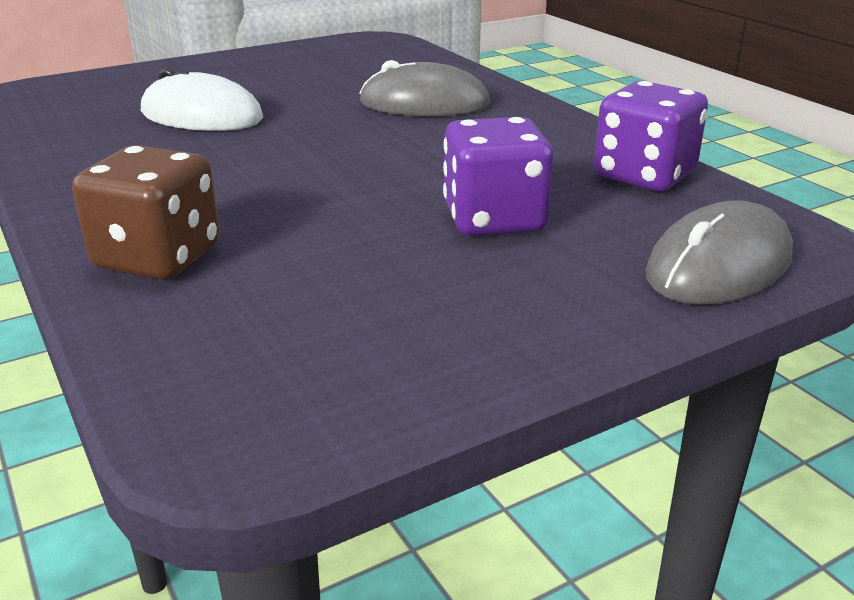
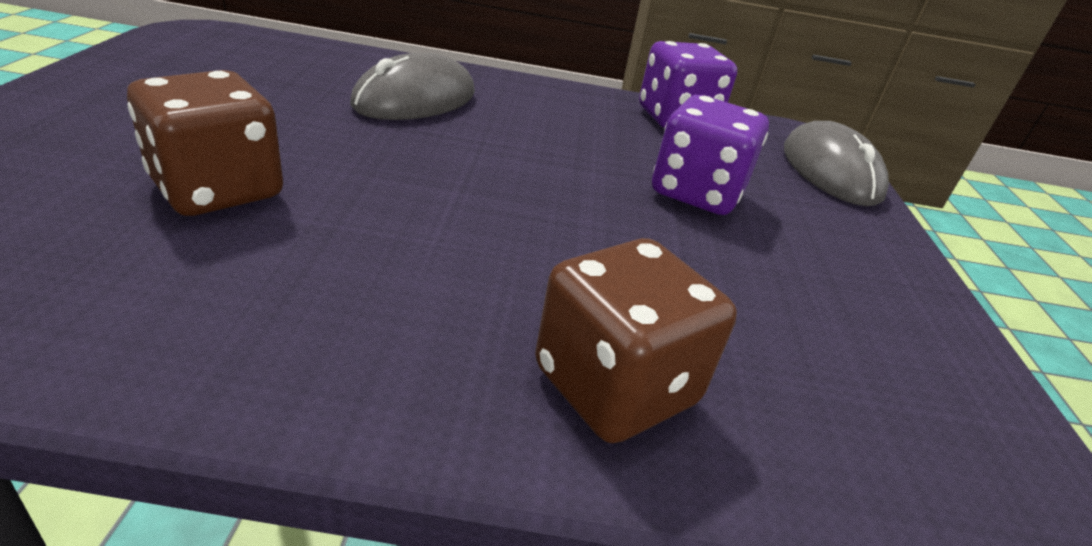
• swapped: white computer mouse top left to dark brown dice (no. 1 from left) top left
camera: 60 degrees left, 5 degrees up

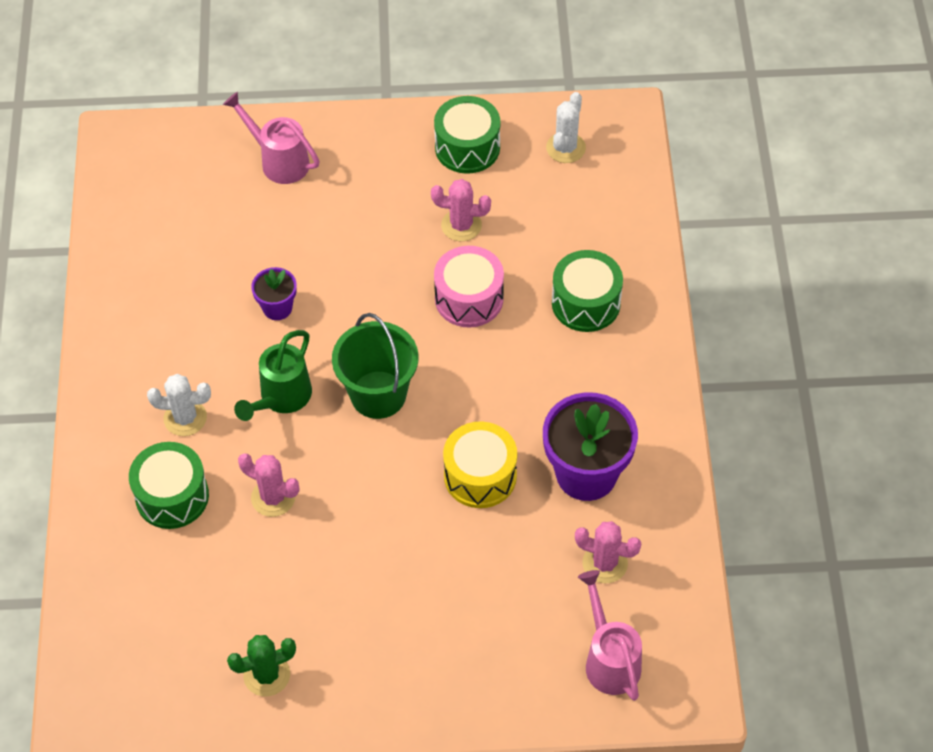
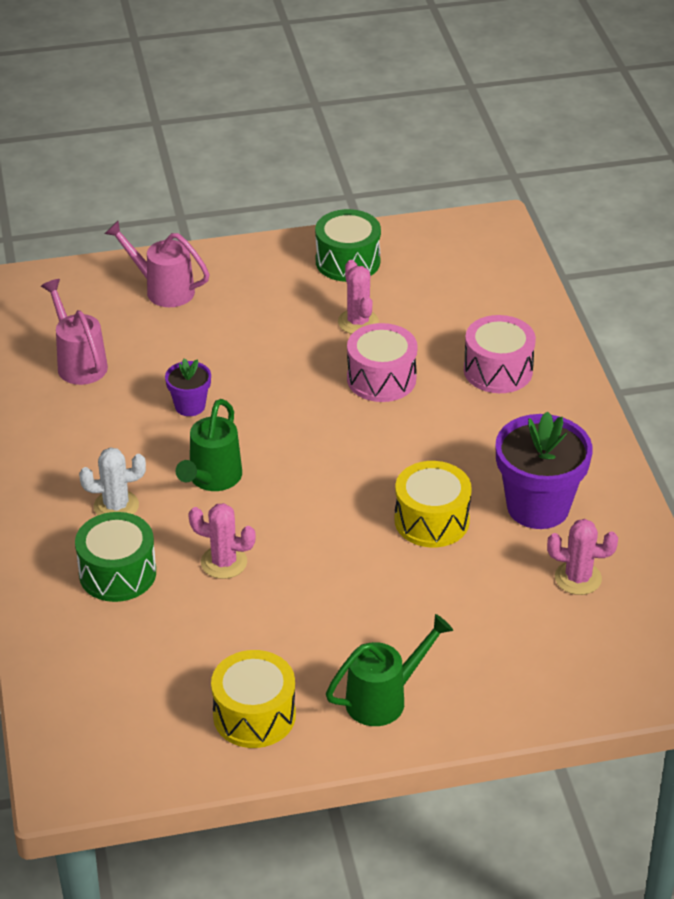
• gone: white prickly plant (no. 2 from left) top centre
• rotated: rosy prickly plant (no. 2 from left) top centre = top centre 75 degrees clockwise
• repainted: leaf-green drum (no. 3 from left) centre to rosy drum (no. 2 from left) middle right
• gone: leaf-green pail centre
• shifted: rosy sprinkling can (no. 2 from left in the first image) bottom centre to rosy sprinkling can (no. 1 from left) middle left
• swapped: leaf-green prickly plant bottom left to golden drum (no. 1 from left) bottom centre
• new: leaf-green sprinkling can (no. 2 from left) bottom centre
camera: 10 degrees left, 15 degrees down

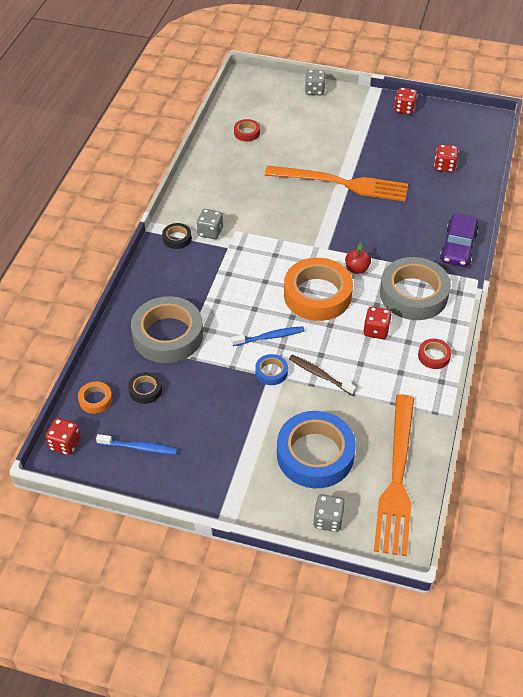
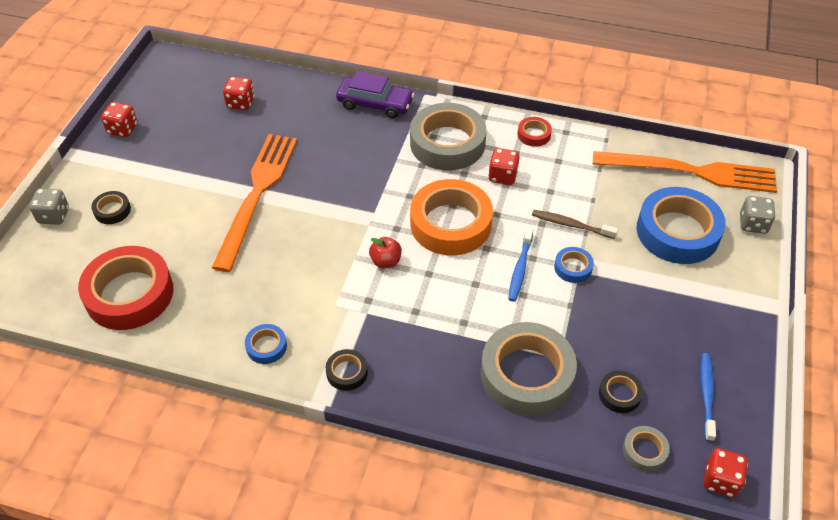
• scaled: crimson sticky tape (no. 1 from left) top centre = middle left x2.24
• gone: gray dice (no. 1 from left) top centre
• shifted: crimson toy apple middle right to centre
• rotated: blue toothbrush (no. 2 from left in the first image) centre = centre 150 degrees counterclockwise
• rotated: dark brown toothbrush centre = middle right 75 degrees clockwise
• repainted: orange sticky tape (no. 1 from left) middle left to gray sticky tape (no. 3 from left) bottom right
• new: jet-black sticky tape (no. 1 from left) middle left
• new: blue sticky tape (no. 1 from left) middle left
camera: 90 degrees left, 0 degrees up

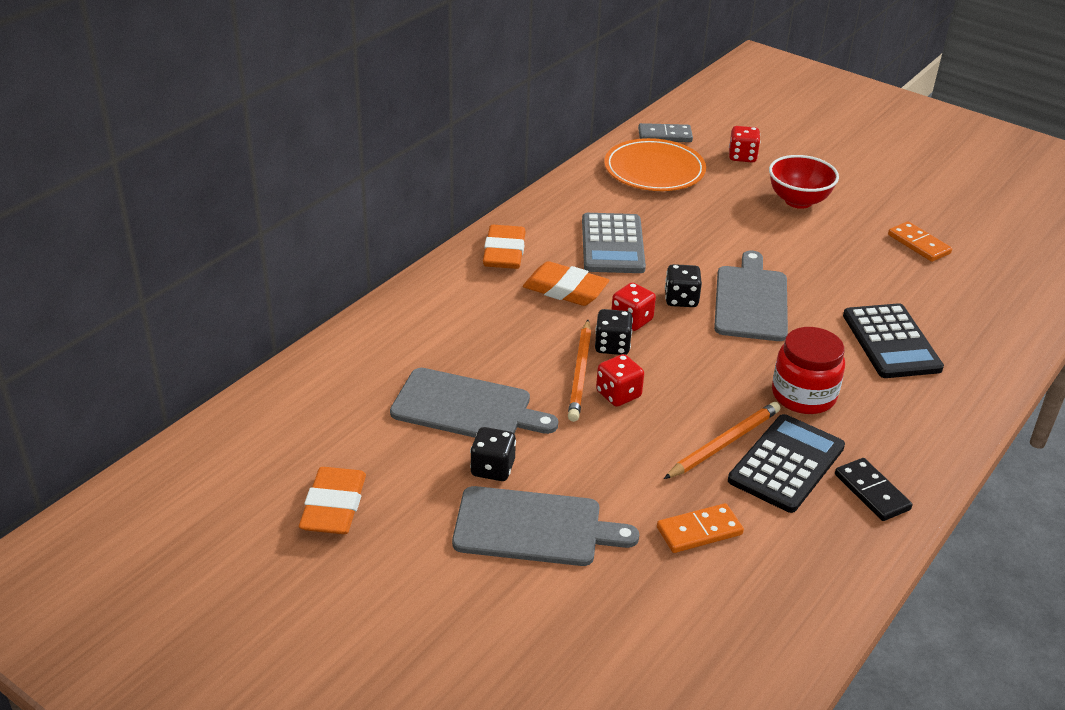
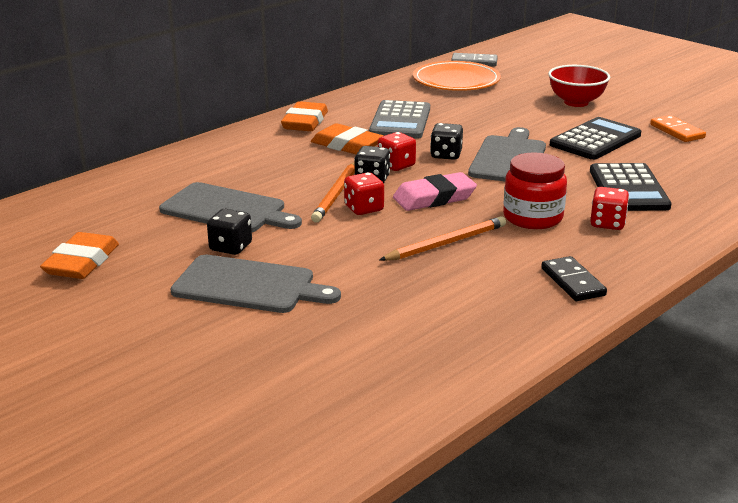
• shifted: crimson dice (no. 3 from left) top right to middle right
• shifted: jet-black adding machine (no. 1 from left) middle right to top right
• gone: orange domino (no. 1 from left) bottom centre
• new: rosy eraser centre
camera: 10 degrees right, 10 degrees down

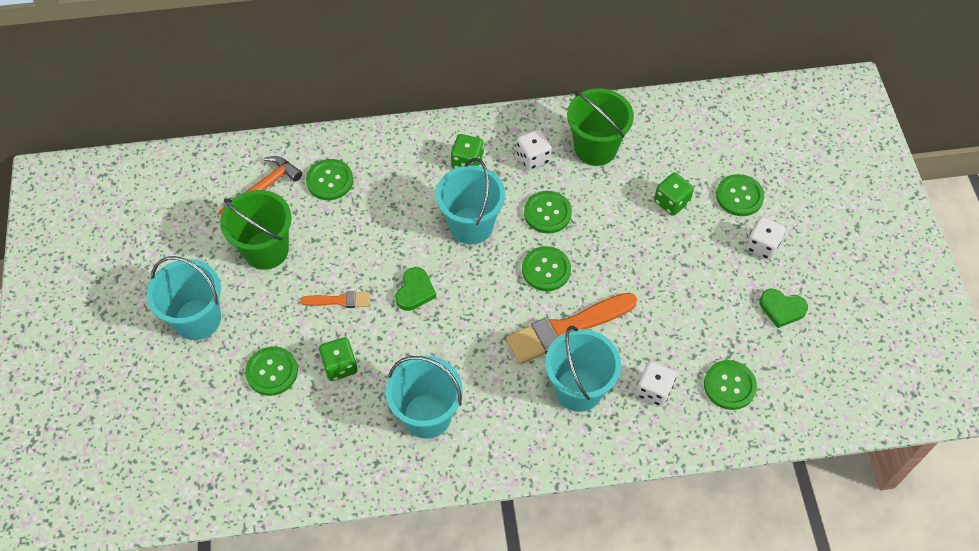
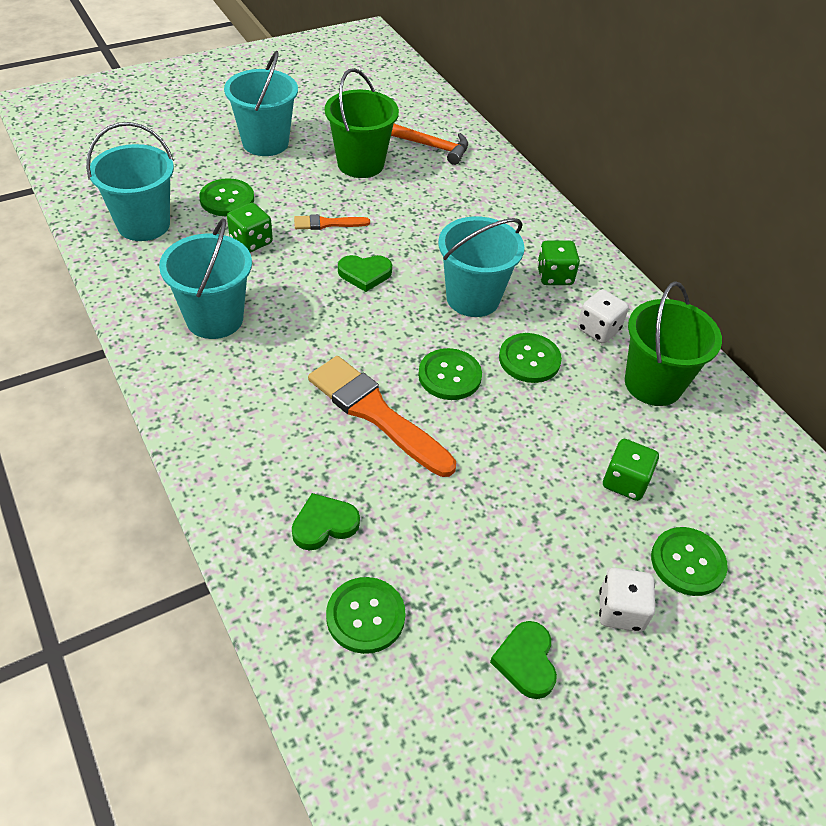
• gone: leaf-green button (no. 2 from left) top centre
• rotated: orange brush (no. 1 from left) centre = top centre 105 degrees clockwise
• shifted: turquoise pail (no. 4 from left in the first image) bottom centre to turquoise pail (no. 1 from left) top left
• swapped: white dice (no. 2 from left) bottom right to leaf-green love heart (no. 1 from left) centre
camera: 65 degrees right, 10 degrees down

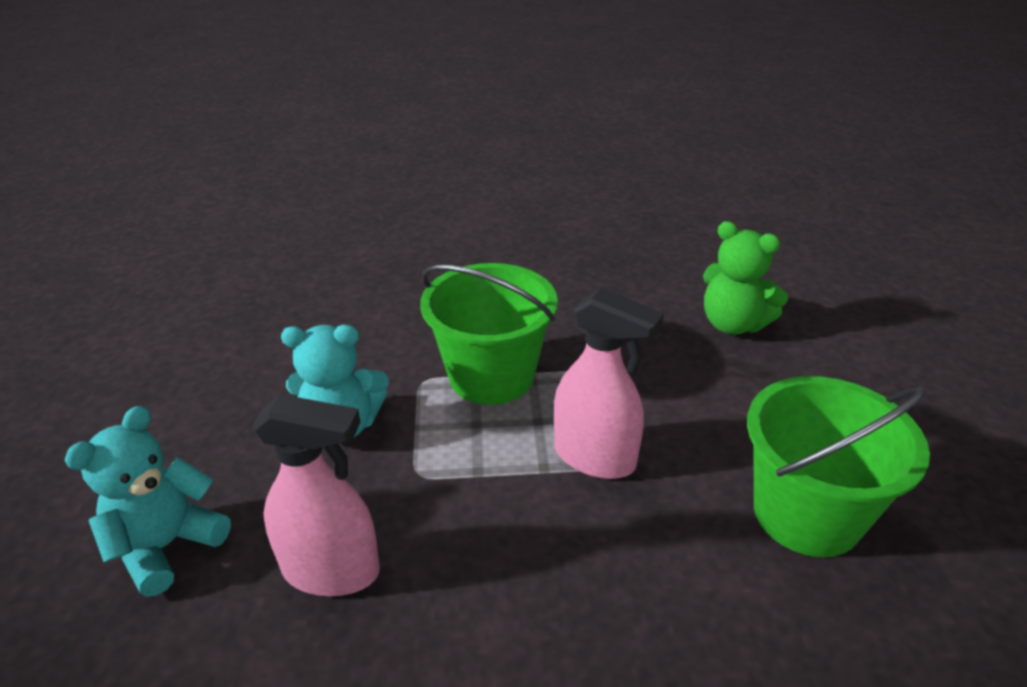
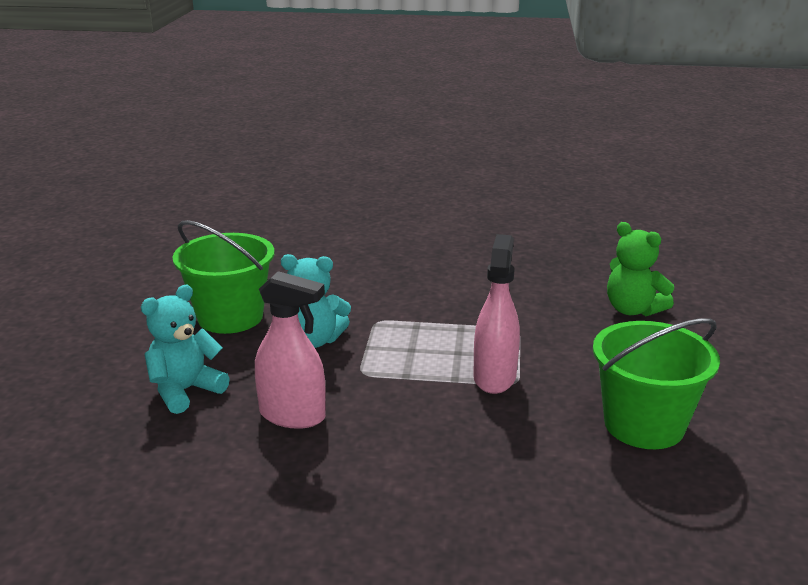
• shifted: leaf-green pail (no. 1 from left) centre to middle left
• rotated: rosy spray cleaner (no. 2 from left) centre = centre 120 degrees counterclockwise
camera: 10 degrees right, 10 degrees down

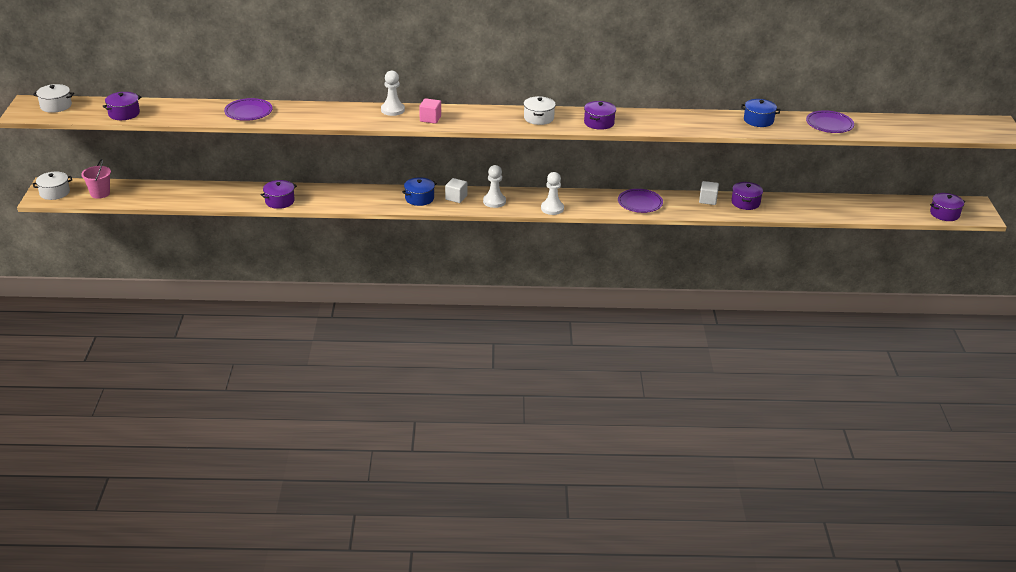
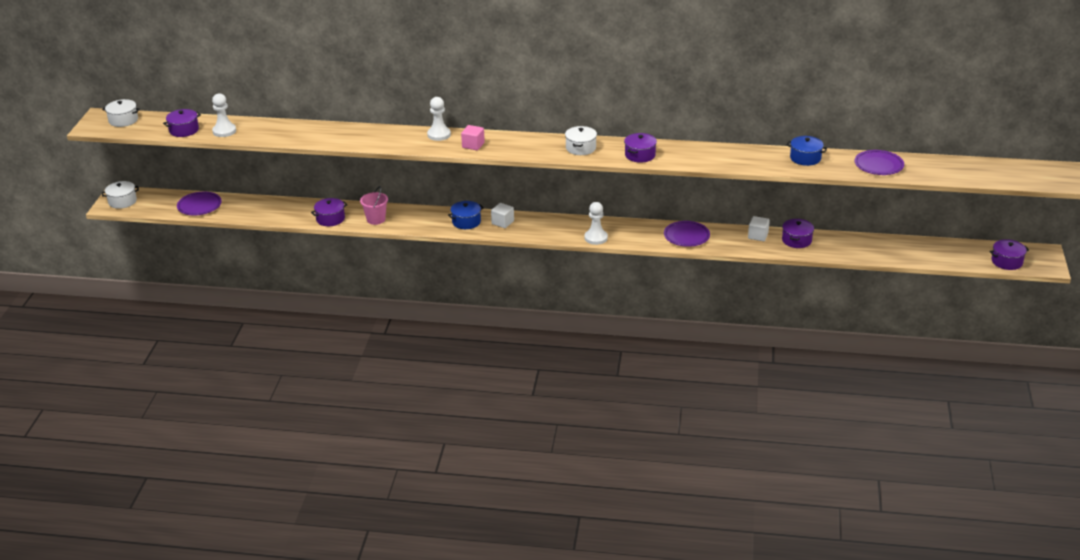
• shifted: royal purple plate (no. 1 from left) top left to middle left
• shifted: rosy pail top left to centre
• shifted: white pawn (no. 2 from left in the first image) top centre to white pawn (no. 1 from left) top left
camera: 10 degrees right, 0 degrees up

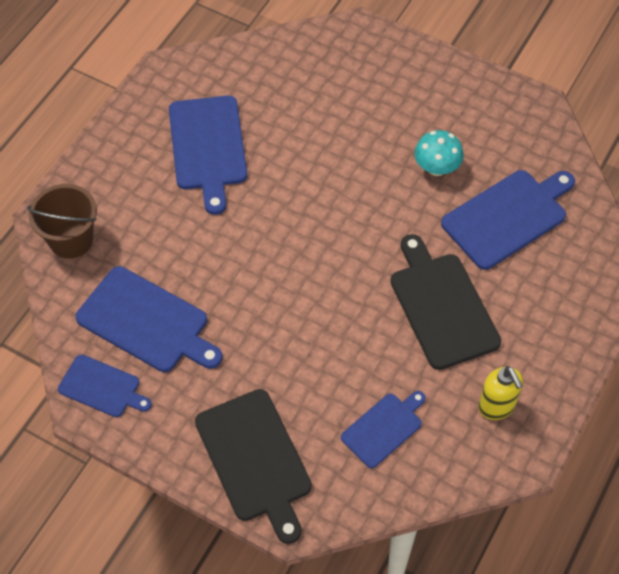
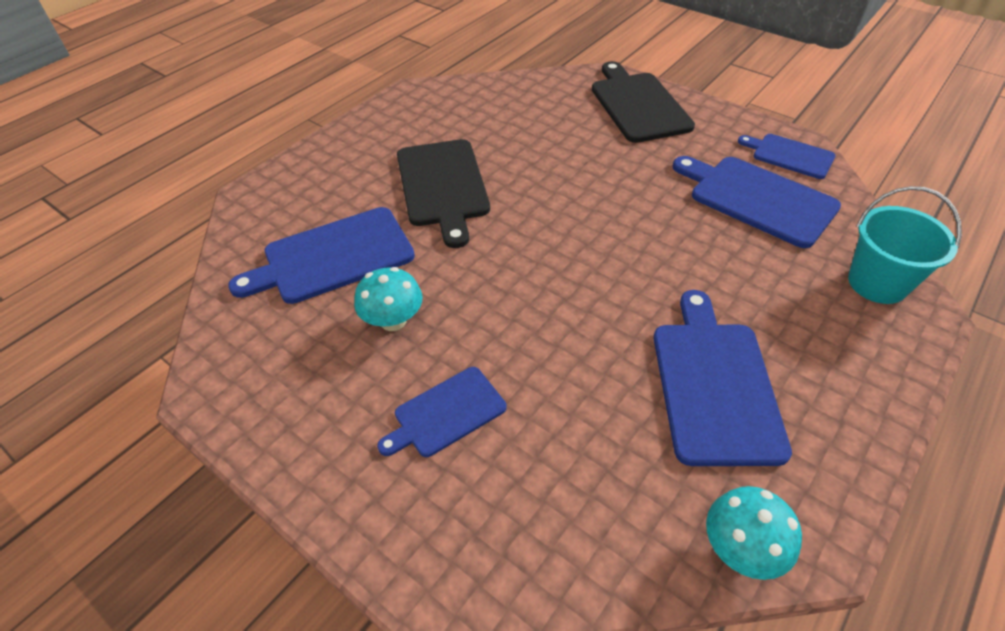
• repainted: dark brown pail middle left to turquoise pail middle right
• gone: golden pump bottle bottom right
• shifted: blue chopping board (no. 4 from left in the first image) bottom centre to blue chopping board (no. 2 from left) centre
• new: turquoise mushroom (no. 2 from left) bottom right
camera: 170 degrees left, 10 degrees down

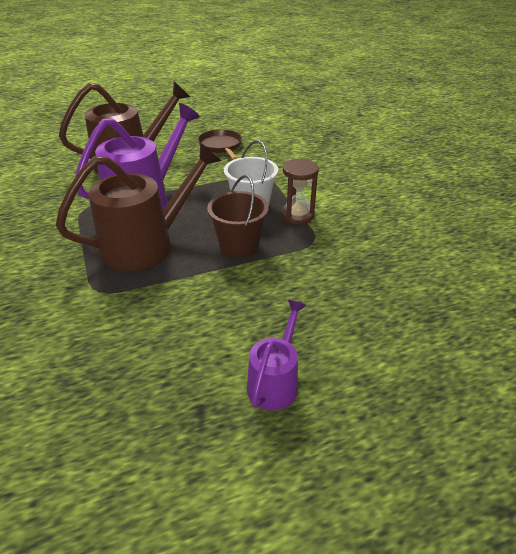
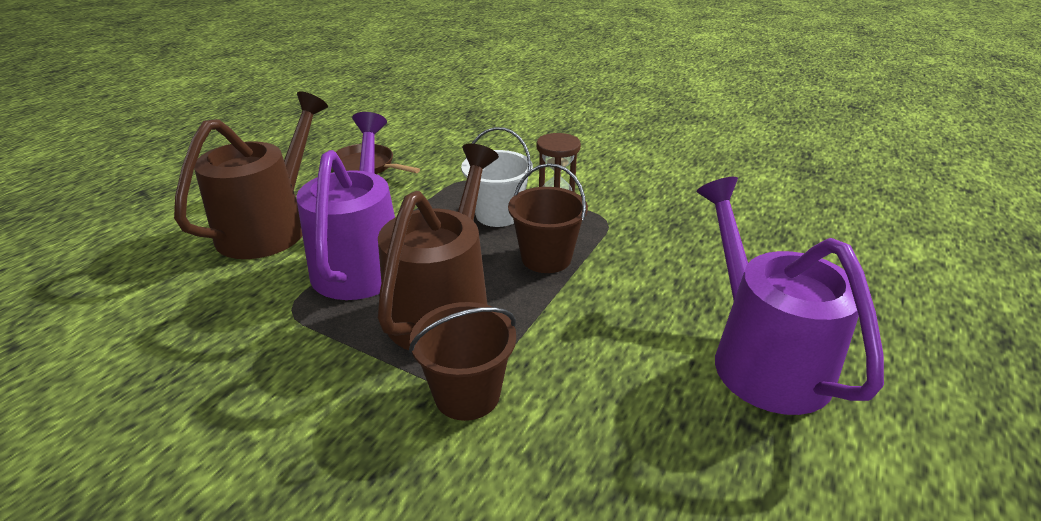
• scaled: royal purple sprinkling can (no. 2 from left) centre = middle right x1.86
• new: dark brown pail (no. 1 from left) bottom centre
camera: 40 degrees left, 5 degrees down

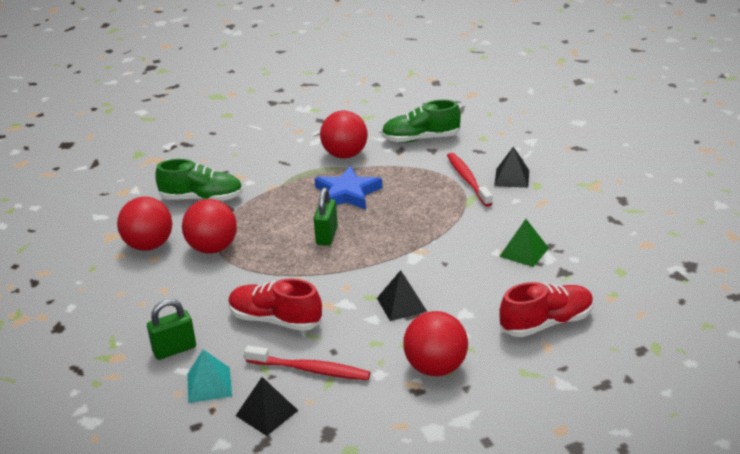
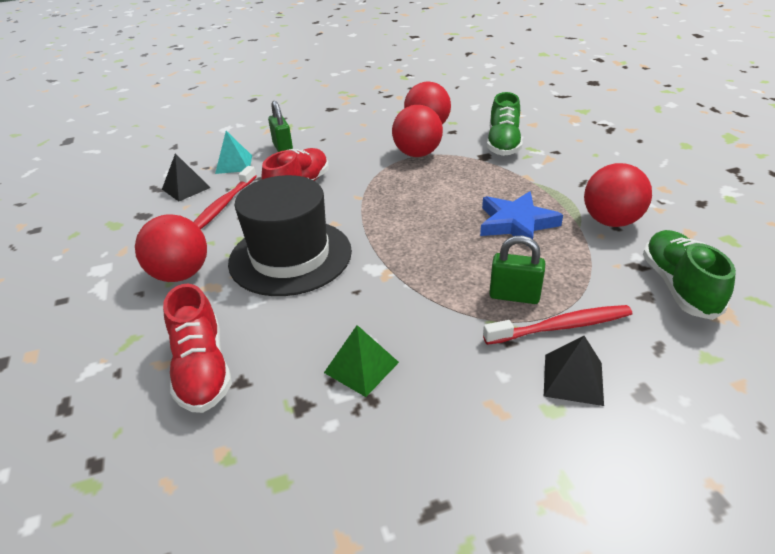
• shifted: leaf-green small lock (no. 2 from left) centre to middle right
• swapped: jet-black pyramid (no. 2 from left) centre to jet-black tall hat centre
camera: 95 degrees right, 5 degrees up

